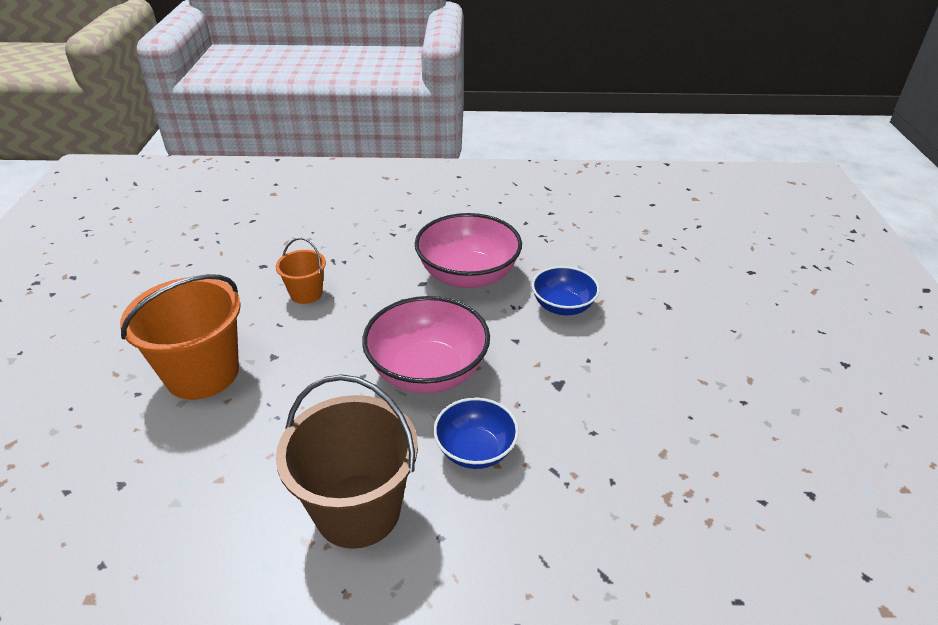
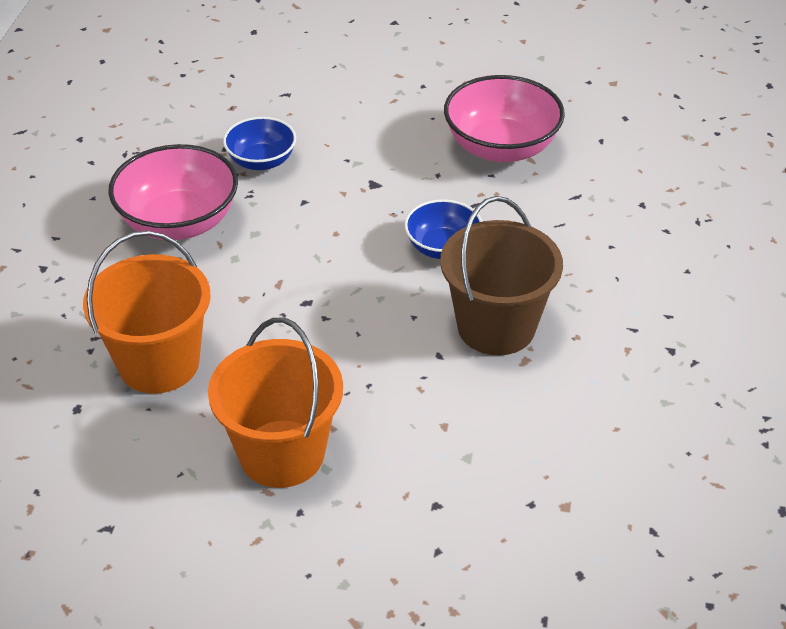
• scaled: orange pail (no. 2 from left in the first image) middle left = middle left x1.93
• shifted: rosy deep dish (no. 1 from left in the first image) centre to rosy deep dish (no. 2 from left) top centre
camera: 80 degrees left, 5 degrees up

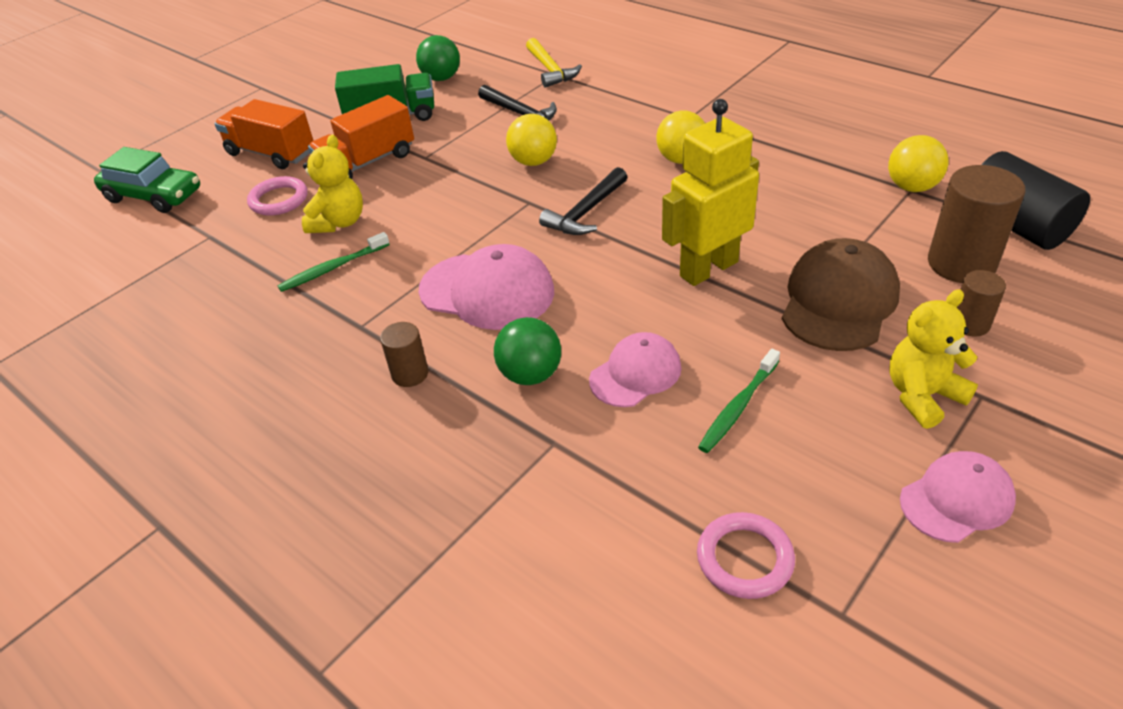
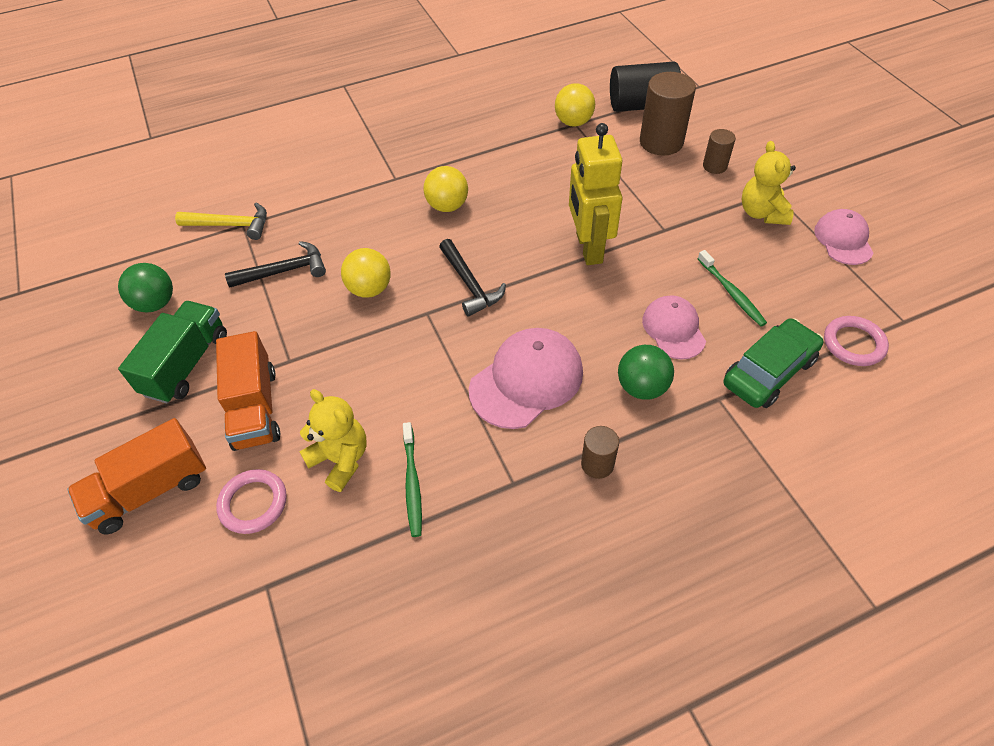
• shifted: leaf-green toy car top left to middle right
• gone: dark brown peaked cap middle right
camera: 65 degrees left, 10 degrees up

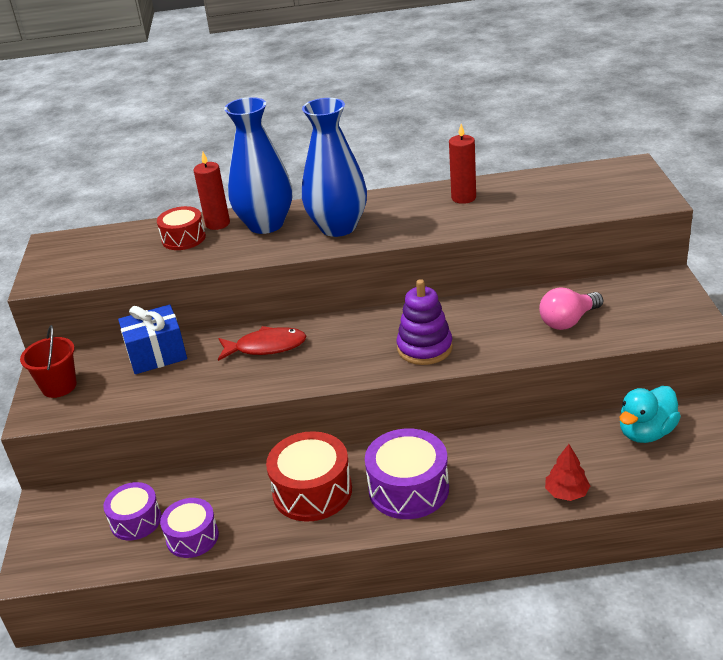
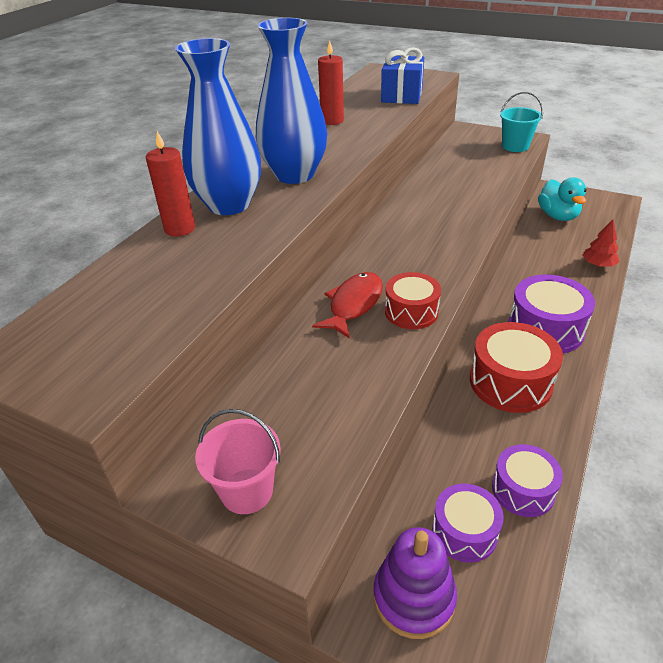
• shifted: crimson drum (no. 1 from left) middle left to centre
• shifted: royal purple ring stacker centre to bottom centre
• gone: rosy lightbulb middle right
• shifted: blue gift middle left to top centre
• repainted: crimson pail middle left to rosy pail bottom centre
• new: turquoise pail top right
camera: 60 degrees left, 5 degrees up

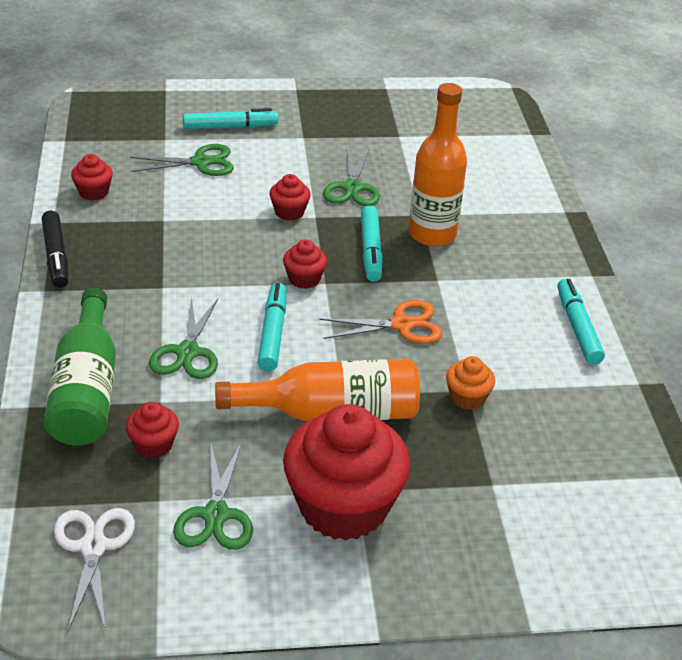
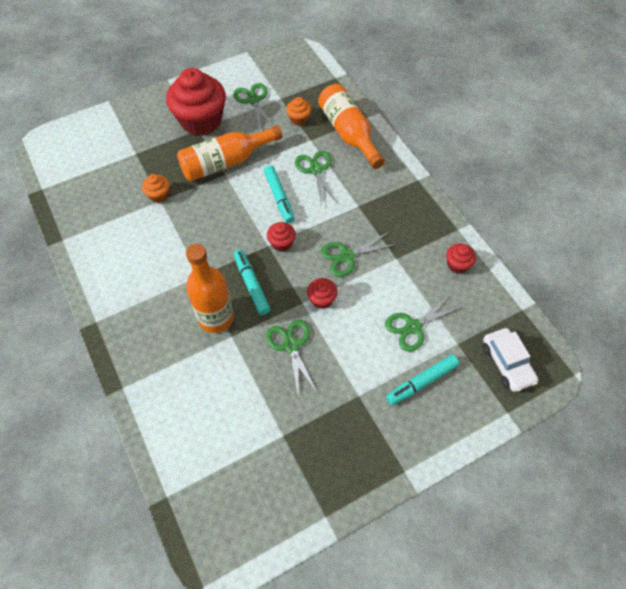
• gone: jet-black felt pen middle left
• gone: turquoise felt pen (no. 4 from left) middle right
• repainted: leaf-green flask middle left to orange flask (no. 3 from left) top centre
• gone: orange scissors centre
• repainted: crimson fairy cake (no. 2 from left) middle left to orange fairy cake (no. 2 from left) top centre
• gone: white scissors bottom left
• new: leaf-green scissors (no. 4 from left) centre
• new: white toy car middle right
camera: 160 degrees right, 20 degrees up

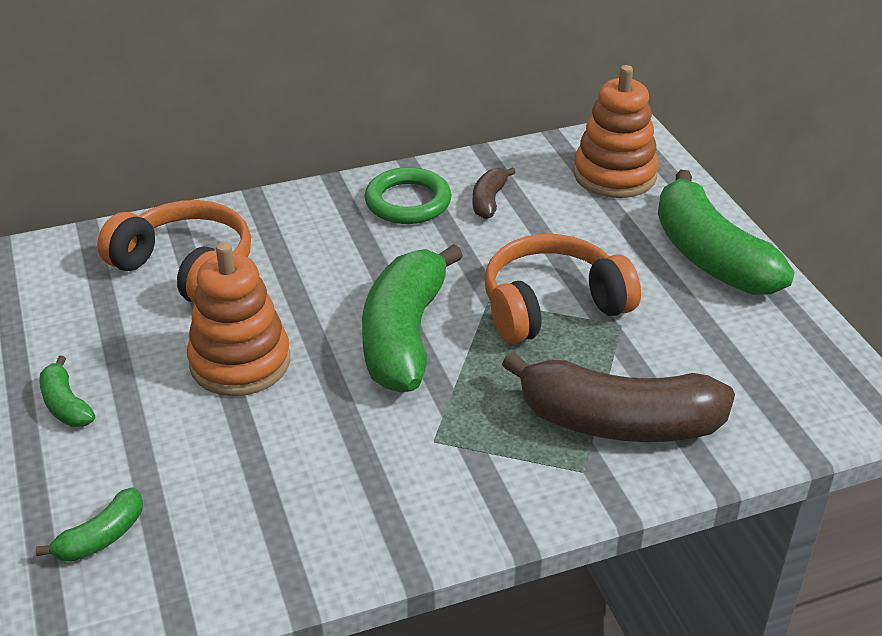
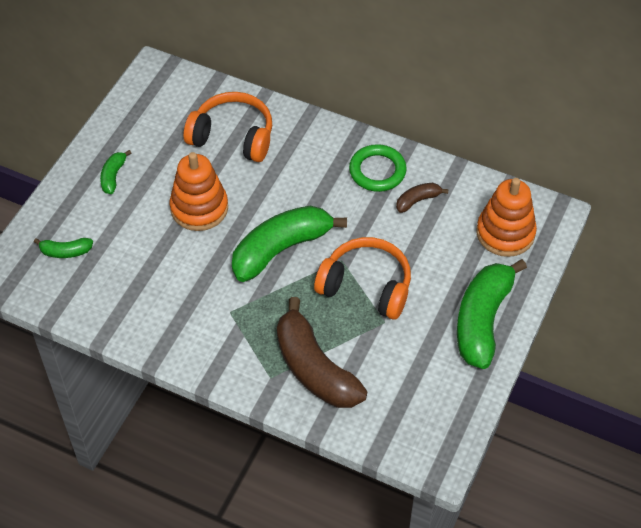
• rotated: orange over-ear headphones (no. 1 from left) middle left = top centre 60 degrees counterclockwise
camera: 45 degrees right, 15 degrees up

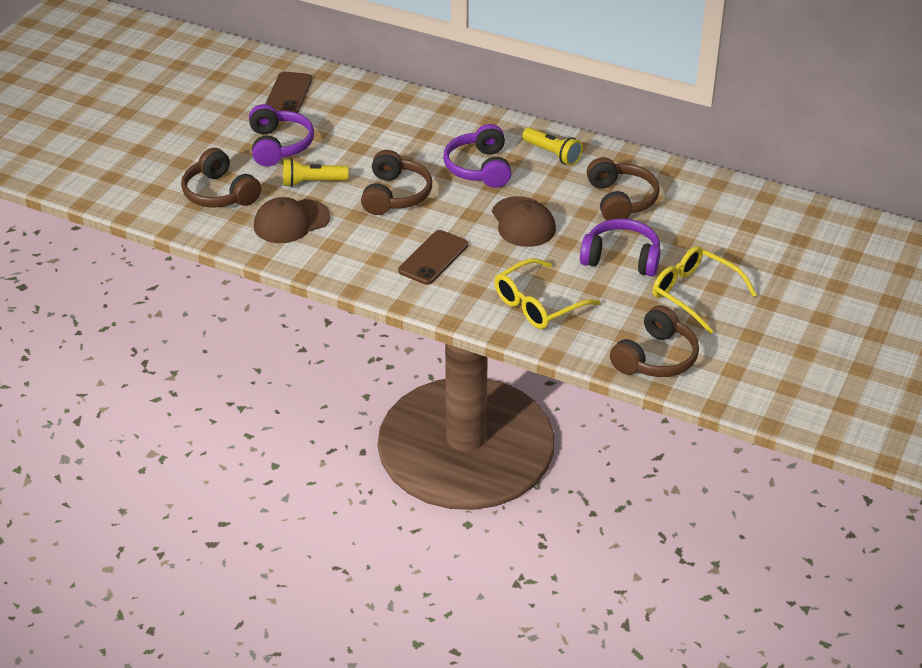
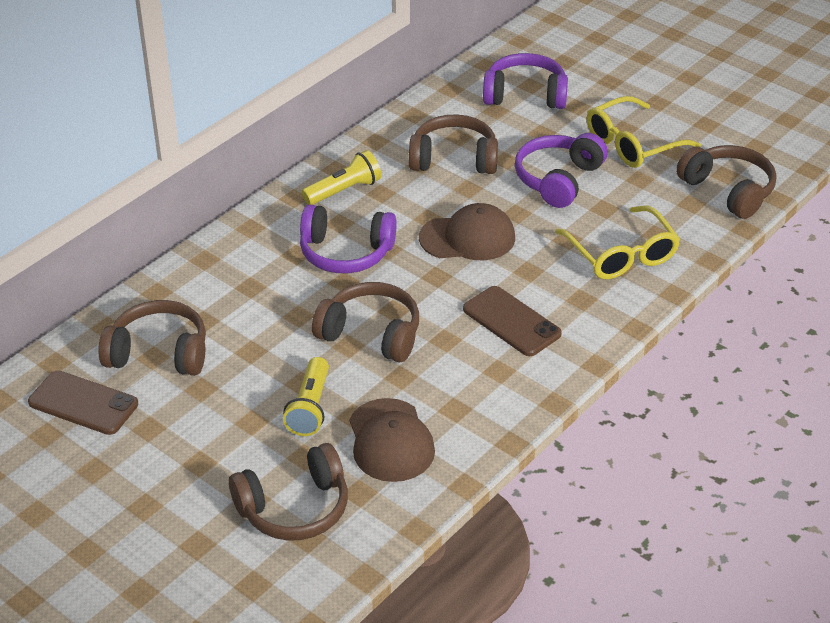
• shifted: royal purple over-ear headphones (no. 1 from left in the first image) top left to royal purple over-ear headphones (no. 2 from left) top centre
• new: dark brown over-ear headphones (no. 1 from left) middle left
camera: 75 degrees left, 0 degrees up

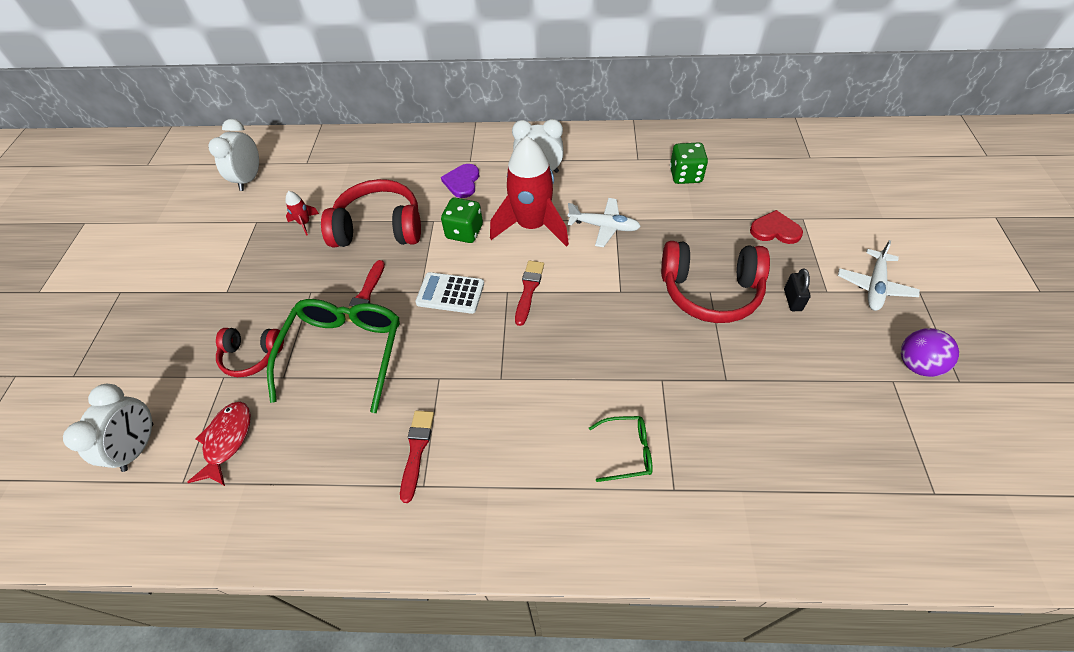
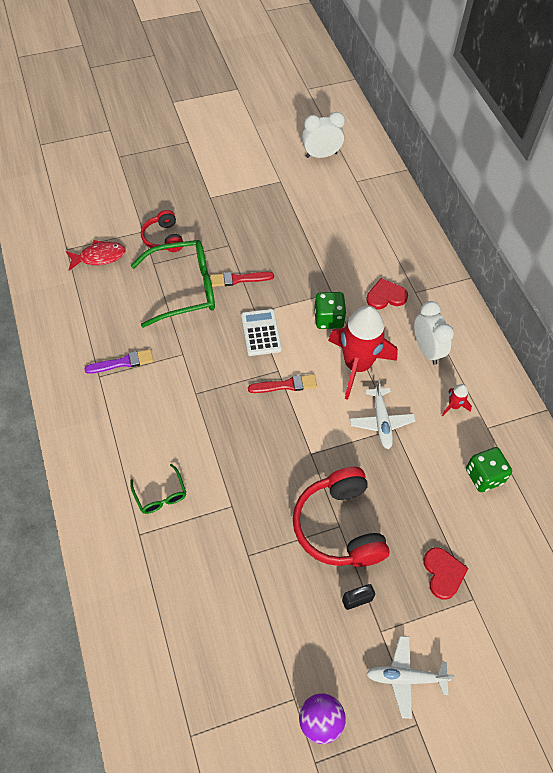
• repainted: royal purple love heart top centre to crimson love heart (no. 1 from left) middle right
• gone: crimson over-ear headphones (no. 2 from left) top centre
• shifted: crimson rocket (no. 1 from left in the first image) top left to crimson rocket (no. 2 from left) middle right
• gone: white alarm clock (no. 1 from left) middle left
• repainted: crimson brush (no. 2 from left) bottom centre to royal purple brush middle left
camera: 65 degrees right, 5 degrees up

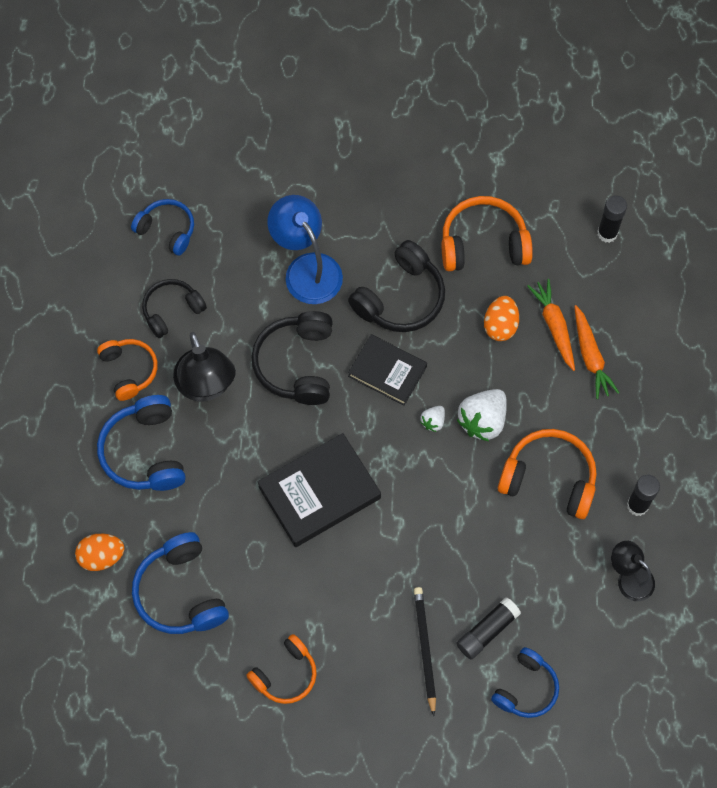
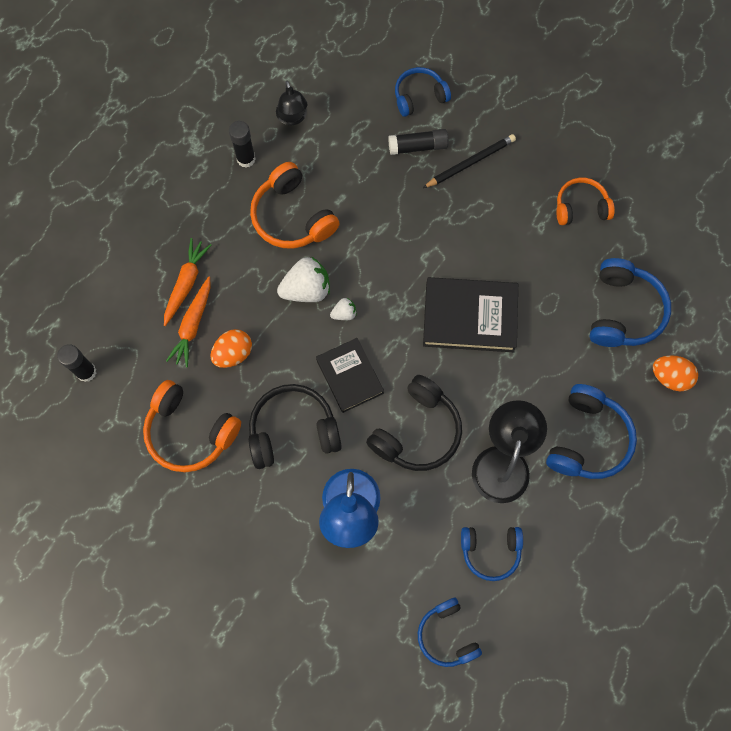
• repainted: jet-black over-ear headphones (no. 1 from left) middle left to blue over-ear headphones (no. 3 from left) bottom right
• gone: orange over-ear headphones (no. 1 from left) middle left
• rotated: jet-black lead pencil bottom centre = top centre 150 degrees counterclockwise
camera: 145 degrees left, 5 degrees up

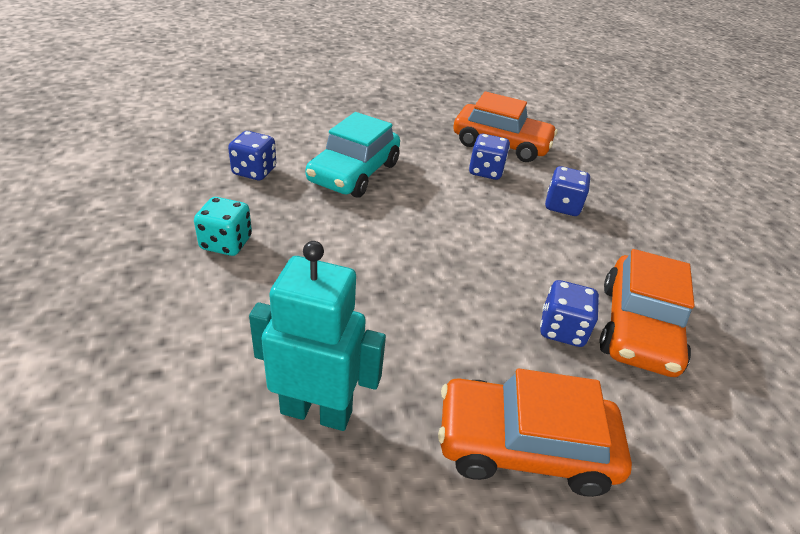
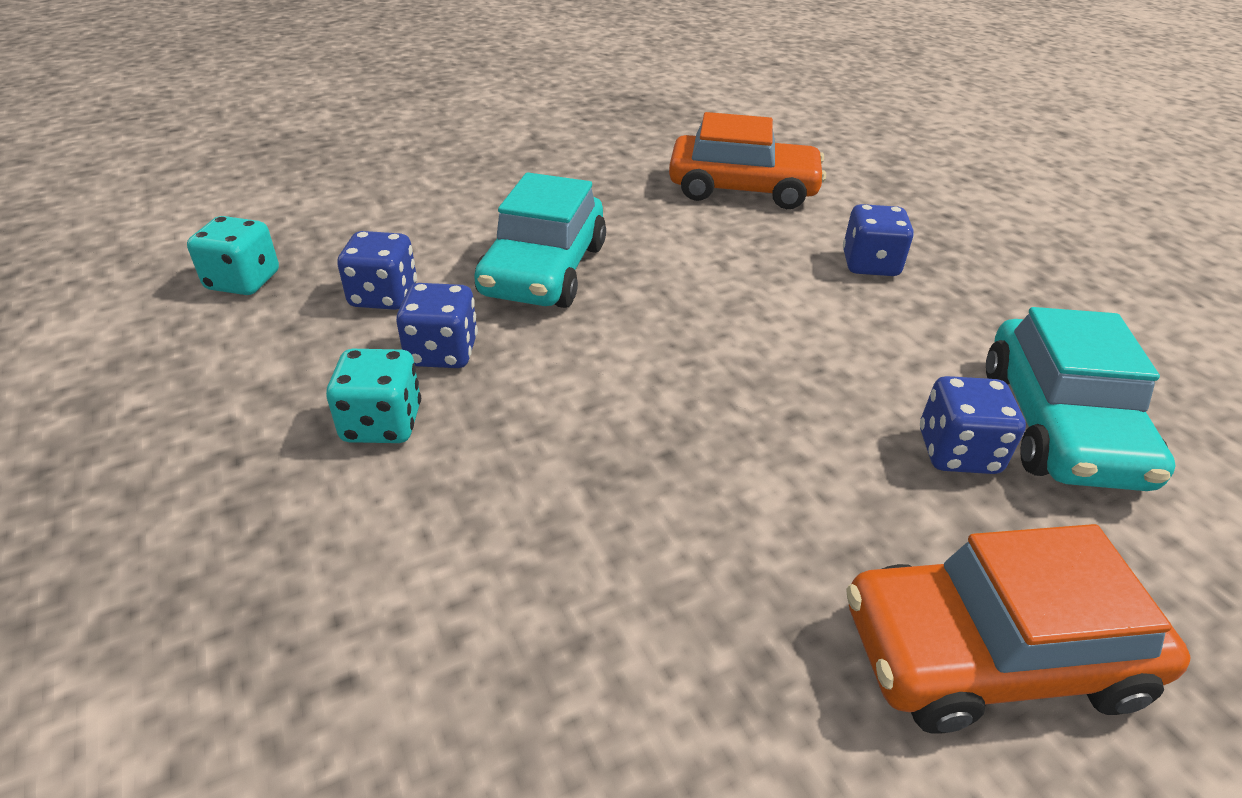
• shifted: blue dice (no. 2 from left) top centre to centre
• gone: turquoise robot figure centre
• repainted: orange toy car (no. 3 from left) middle right to turquoise toy car (no. 2 from left) middle right
• new: turquoise dice (no. 1 from left) top left
camera: 10 degrees left, 0 degrees up

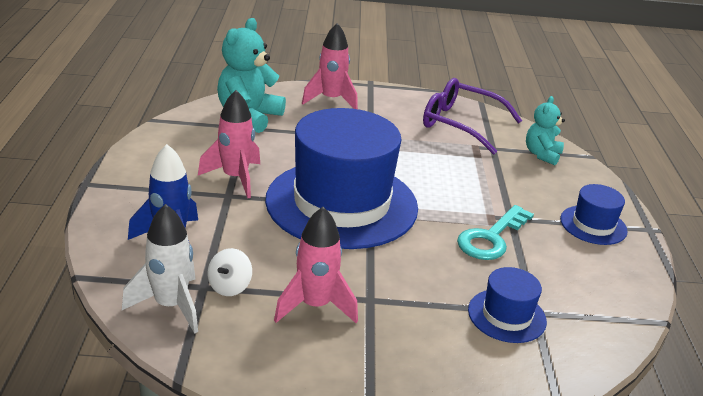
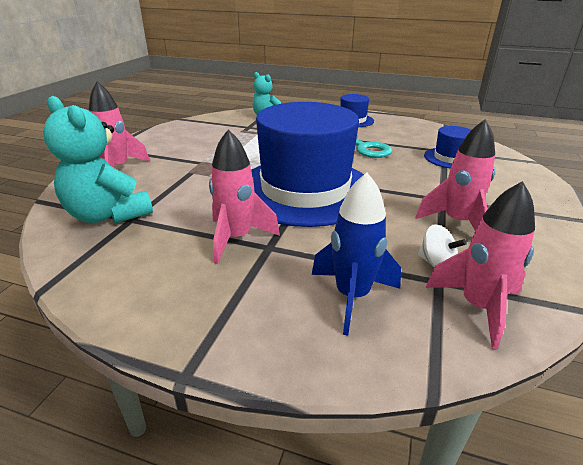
• gone: royal purple glasses top right
• repainted: white rocket bottom left to rosy rocket (no. 4 from left) middle right
camera: 70 degrees left, 0 degrees up

